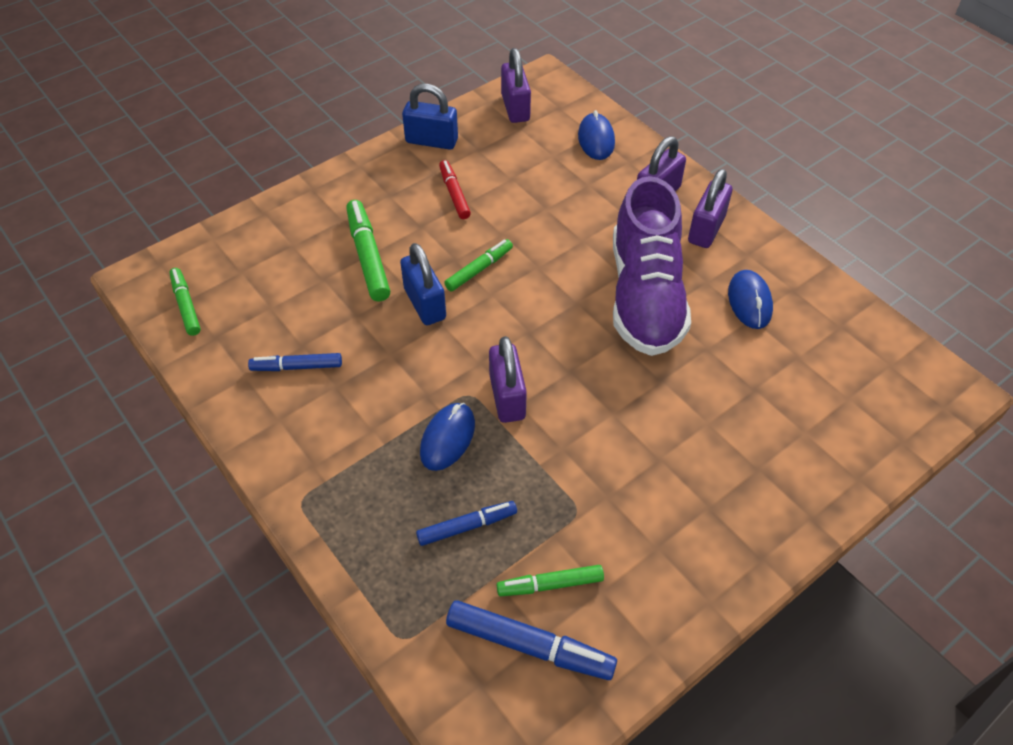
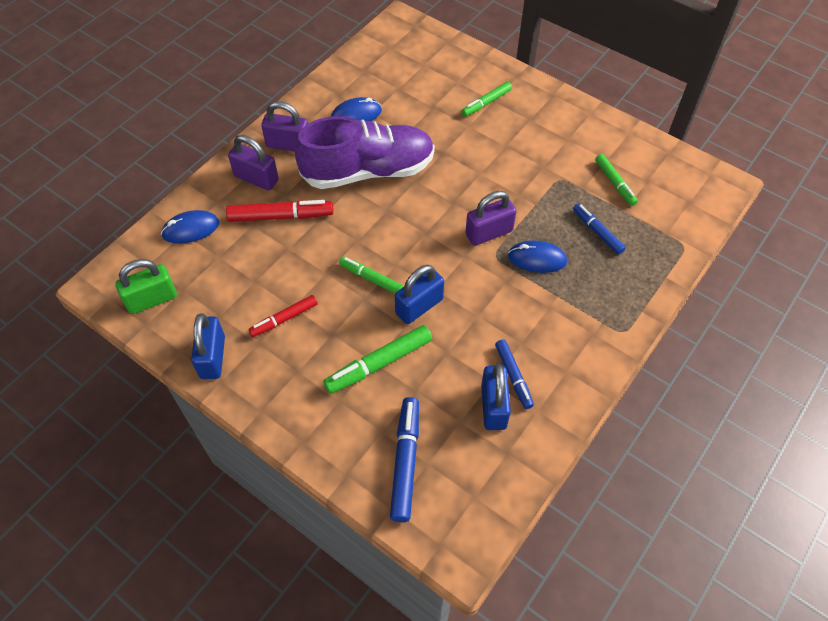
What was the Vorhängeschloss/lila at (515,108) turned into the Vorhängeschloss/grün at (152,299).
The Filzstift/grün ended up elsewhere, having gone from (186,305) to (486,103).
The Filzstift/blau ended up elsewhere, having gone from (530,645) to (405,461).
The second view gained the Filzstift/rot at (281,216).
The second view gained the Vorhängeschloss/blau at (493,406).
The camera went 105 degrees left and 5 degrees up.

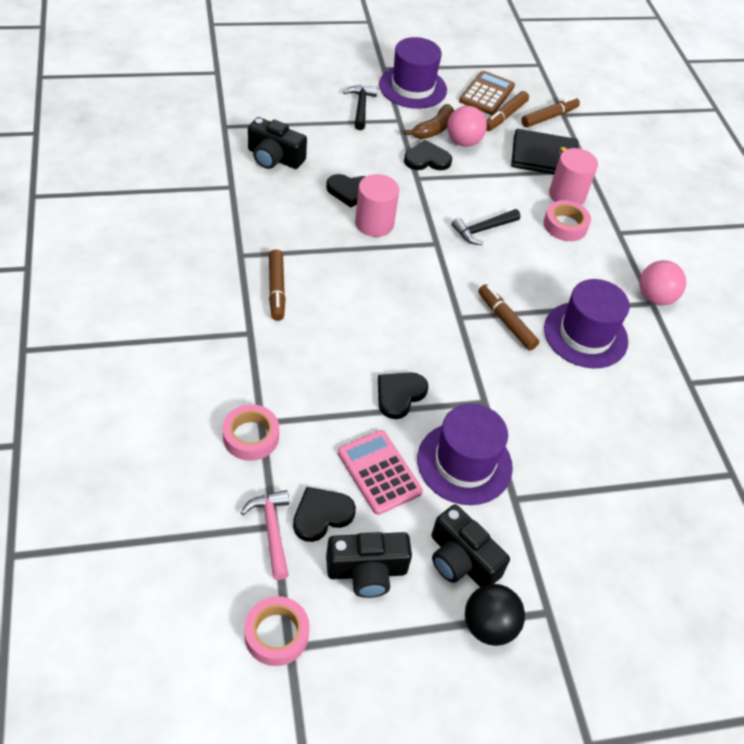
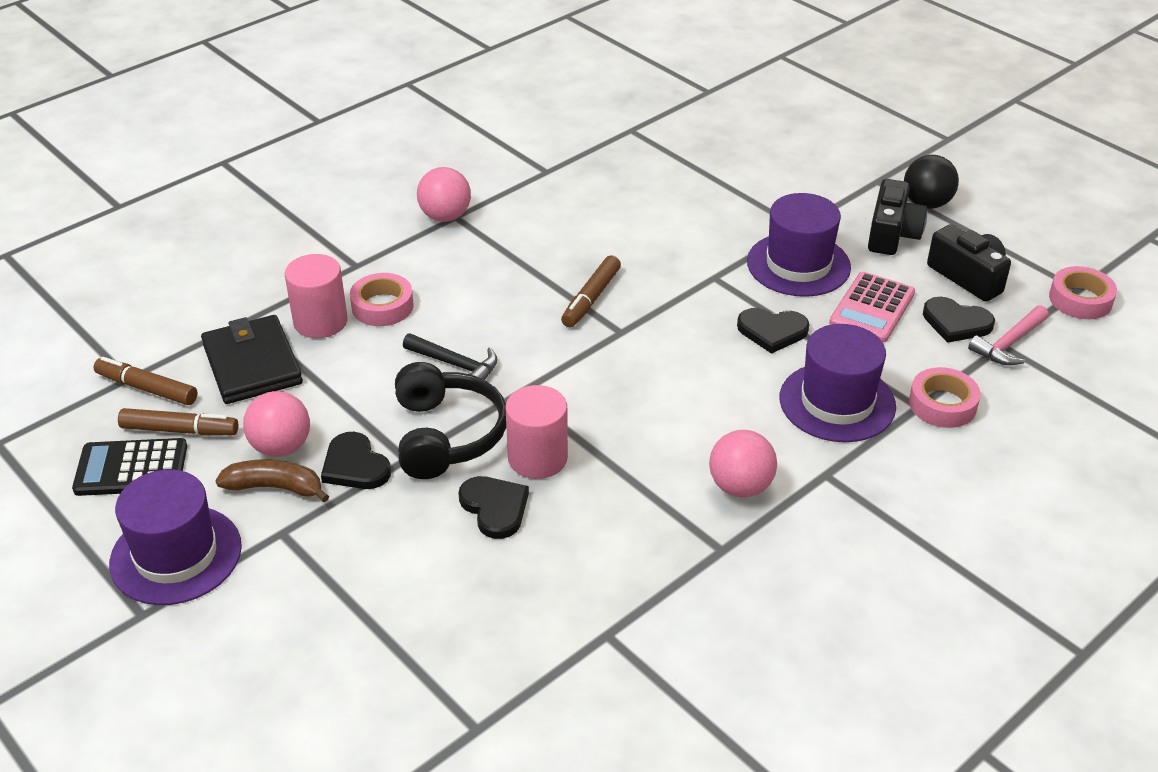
What was the Taschenrechner/braun at (487,94) turned into the Taschenrechner/schwarz at (131,468).
The second view lost the Hammer/schwarz at (361,107).
The second view lost the Kamera/schwarz at (274,158).
Where the Filzstift/braun stood at (276,289), the Ball/rosa came to stand at (740,486).
The Hut/lila ended up elsewhere, having gone from (585,335) to (837,402).
The second view gained the Kopfhörer/schwarz at (446,435).
The camera went 115 degrees left and 10 degrees down.

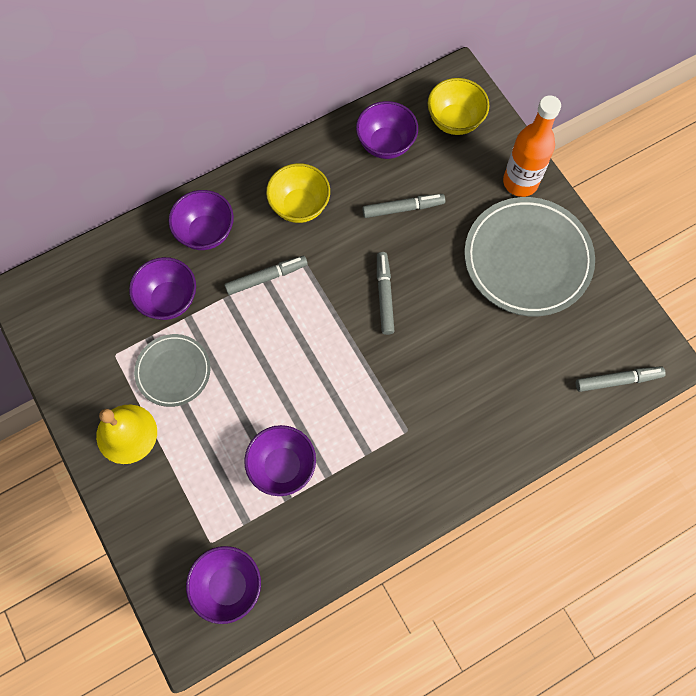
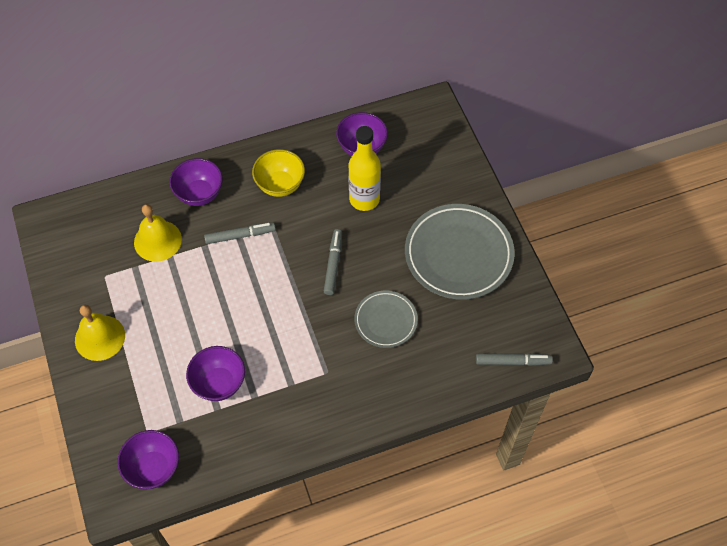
The second view lost the Schüssel/gelb at (454,121).
The second view lost the Flasche/orange at (520,182).
Where the Filzstift/grau stood at (403,208), the Flasche/gelb came to stand at (364,199).
Where the Schüssel/lila stood at (169,299), the Glocke/gelb came to stand at (157,240).
The Teller/grau ended up elsewhere, having gone from (173,371) to (385,321).
The camera went 10 degrees right and 10 degrees down.

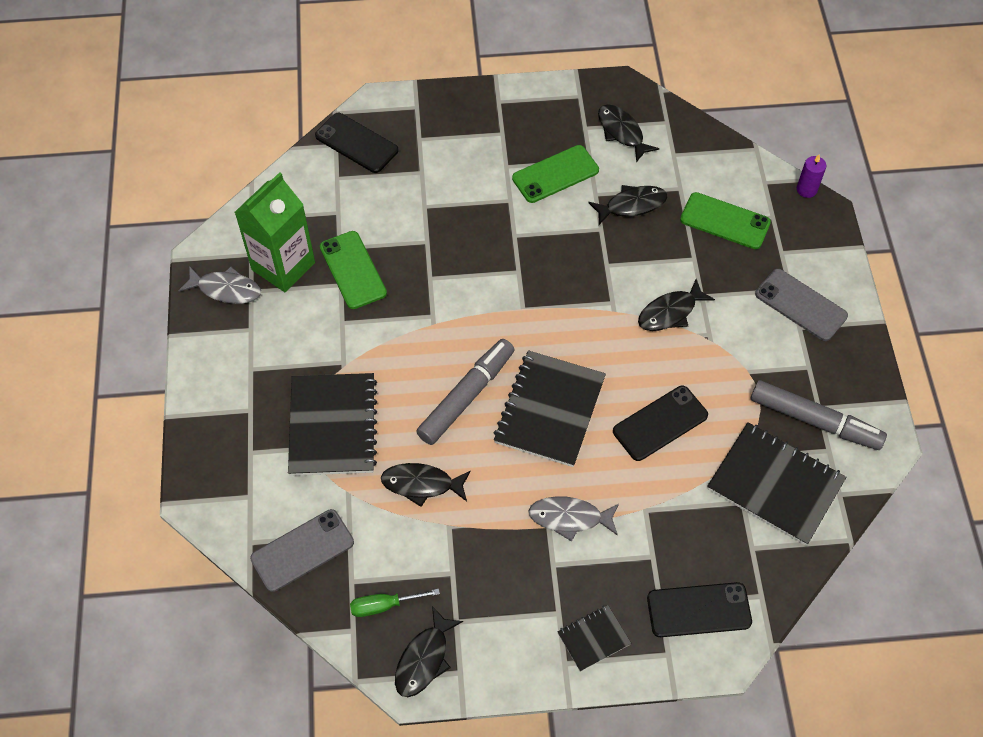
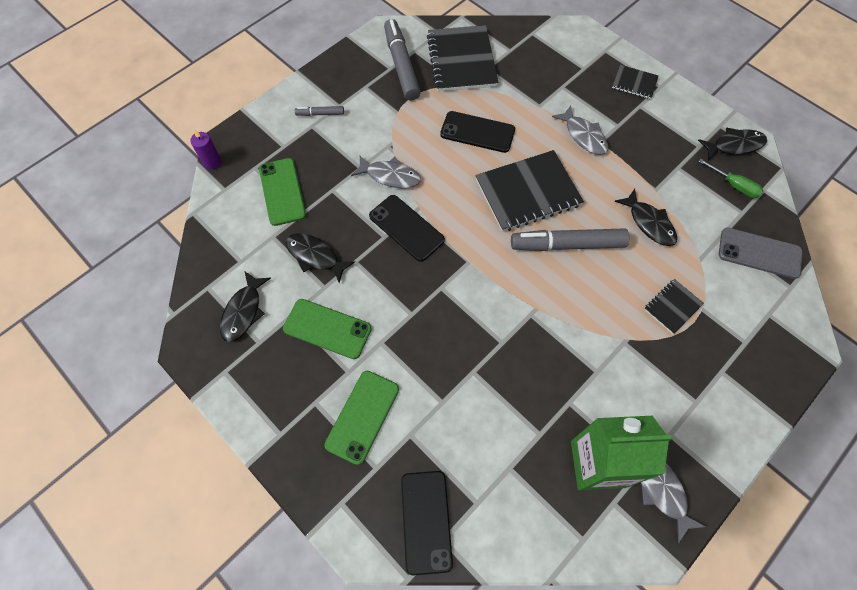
The Handy/grün ended up elsewhere, having gone from (353,270) to (362,416).
Where the Handy/grau stood at (801,305), the Filzstift/grau came to stand at (320,114).
What was the Fisch/schwarz at (670,312) turned into the Fisch/grau at (390,176).
The size of the Notizbuch/schwarz at (333,426) changed by a factor of 0.50.
The Handy/schwarz ended up elsewhere, having gone from (699,610) to (406,228).
The camera went 130 degrees left and 5 degrees up.

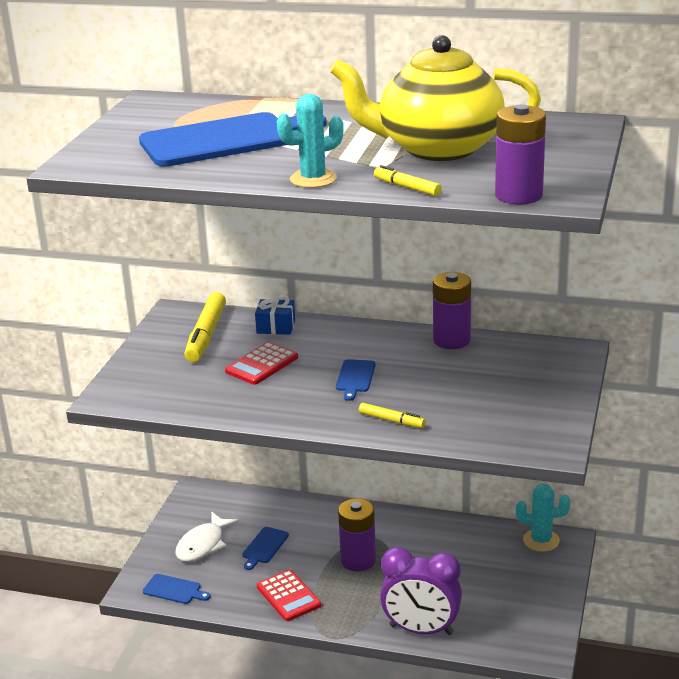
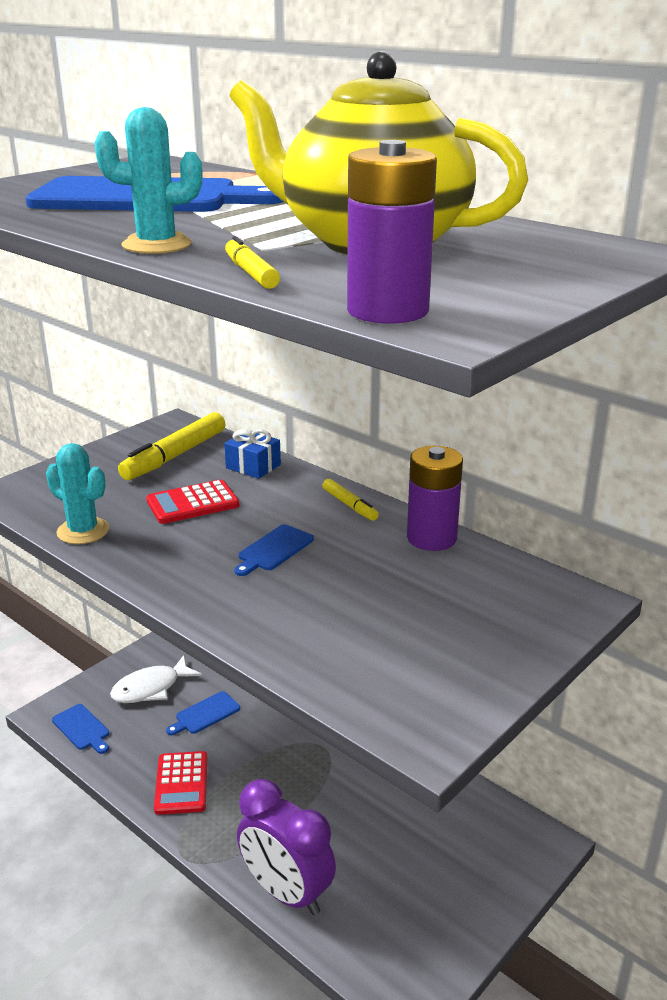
The Filzstift/gelb ended up elsewhere, having gone from (391,420) to (350,505).
The Kaktus/türkis ended up elsewhere, having gone from (541,540) to (83,531).
The second view lost the Batterie/lila at (358,560).
The camera went 25 degrees right and 0 degrees up.

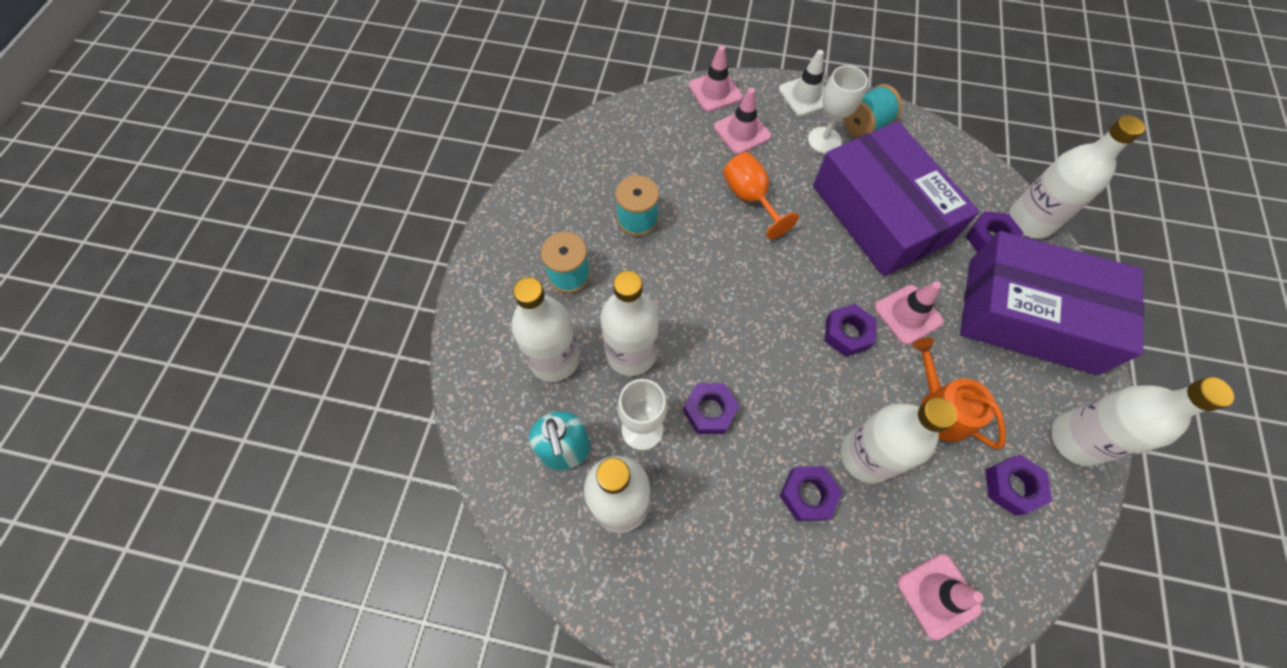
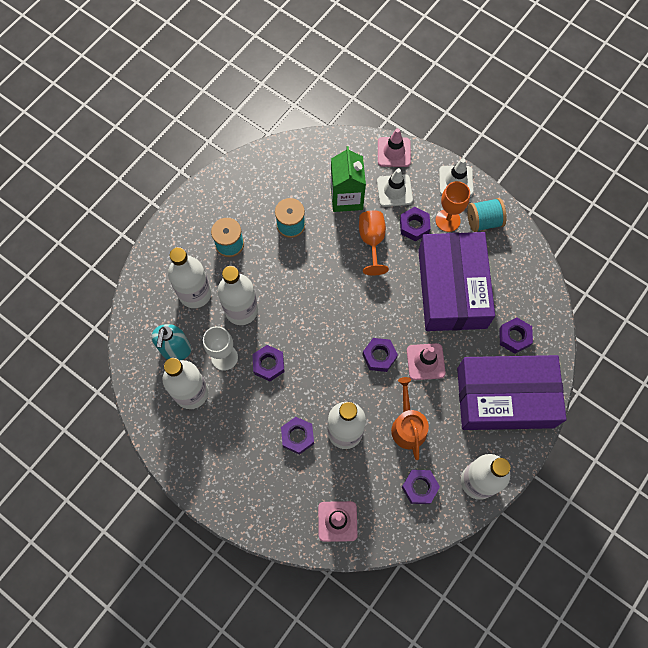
What was the Kelch/weiß at (824,140) turned into the Kelch/orange at (447,220).
What was the Leitkegel/rosa at (742,132) turned into the Leitkegel/weiß at (394,191).
The second view lost the Flasche/weiß at (1029,221).
The Schachtel/lila at (1030,315) ended up facing another way, 45 degrees counterclockwise from before.
The second view gained the Getränkekarton/grün at (346,197).
The second view gained the Sechskantmutter/lila at (414,226).
The camera went 25 degrees right and 5 degrees up.

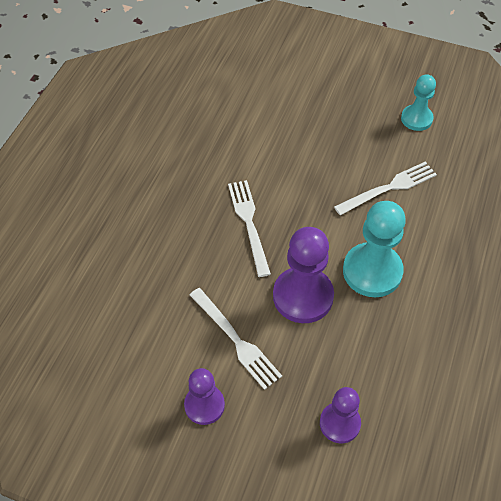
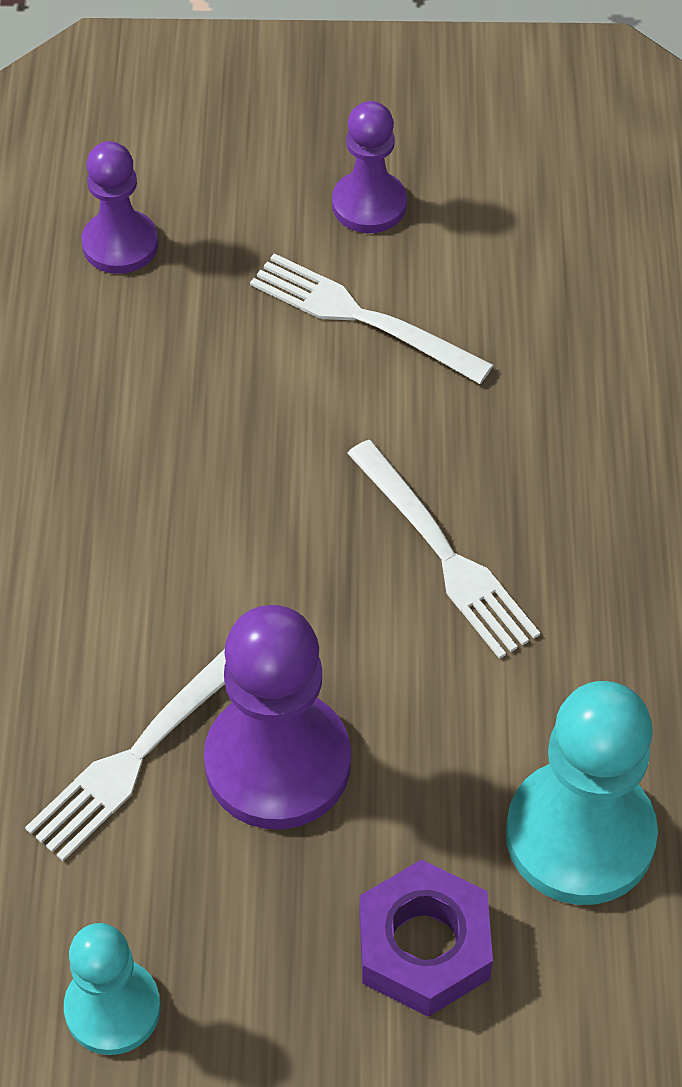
The Bauer/türkis ended up elsewhere, having gone from (372,271) to (580,835).
The Bauer/lila ended up elsewhere, having gone from (303,296) to (278,763).
The second view gained the Sechskantmutter/lila at (424,946).
The camera went 160 degrees right and 0 degrees up.

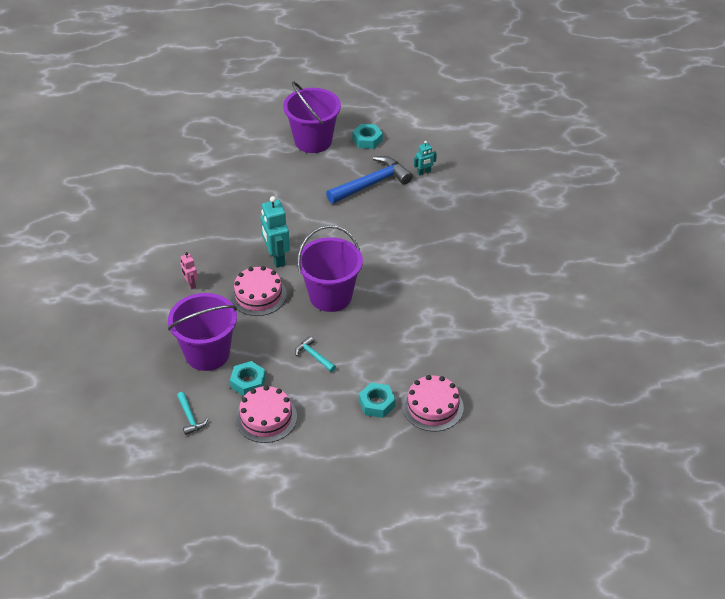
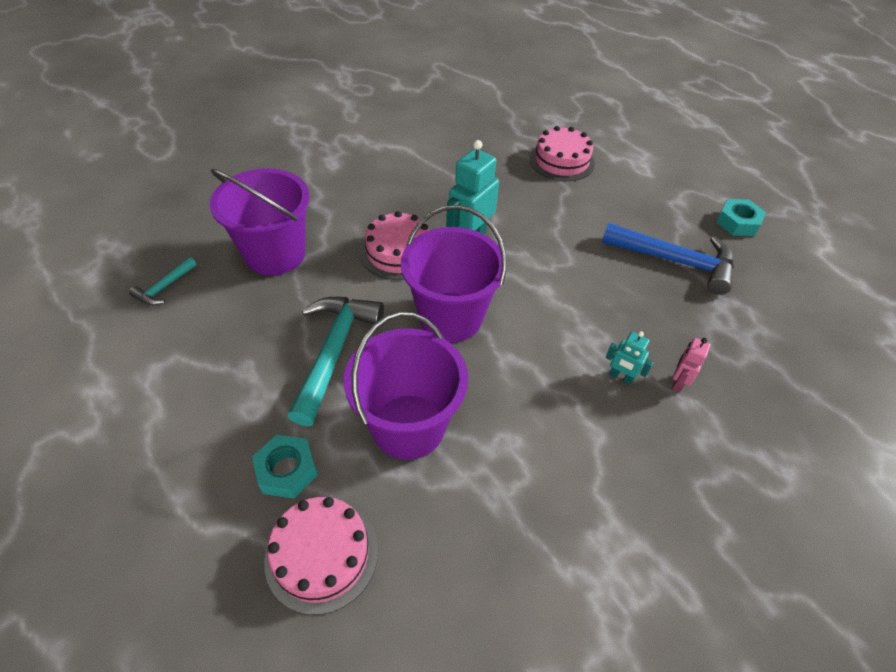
The Eimer/lila ended up elsewhere, having gone from (313,141) to (408,426).
The Roboter/türkis ended up elsewhere, having gone from (424,172) to (621,377).
The Roboter/rosa ended up elsewhere, having gone from (190,284) to (678,383).
The size of the Hammer/türkis at (314,356) changed by a factor of 2.06.
The second view lost the Sechskantmutter/türkis at (248,382).
The Kuchen/rosa ended up elsewhere, having gone from (266,418) to (561,161).
The camera went 55 degrees right and 5 degrees up.

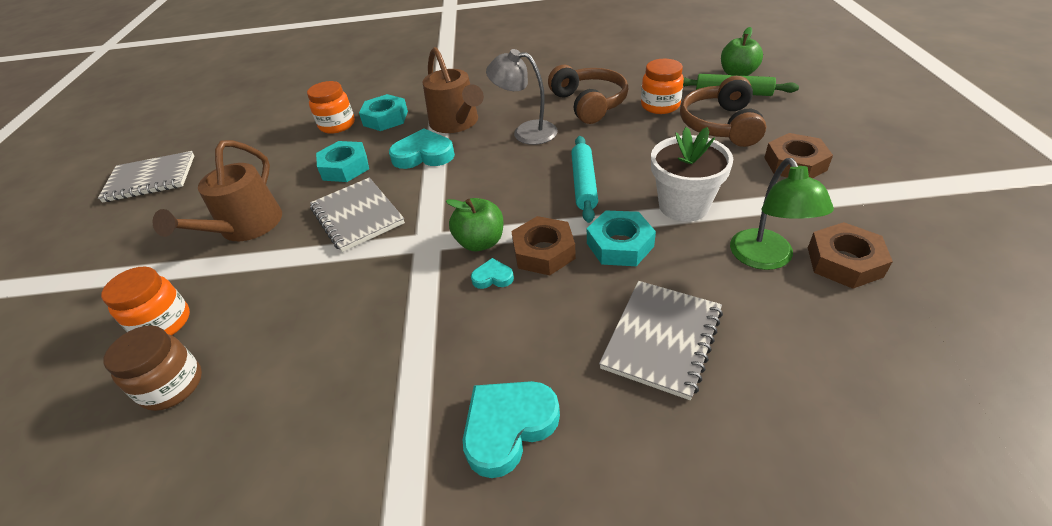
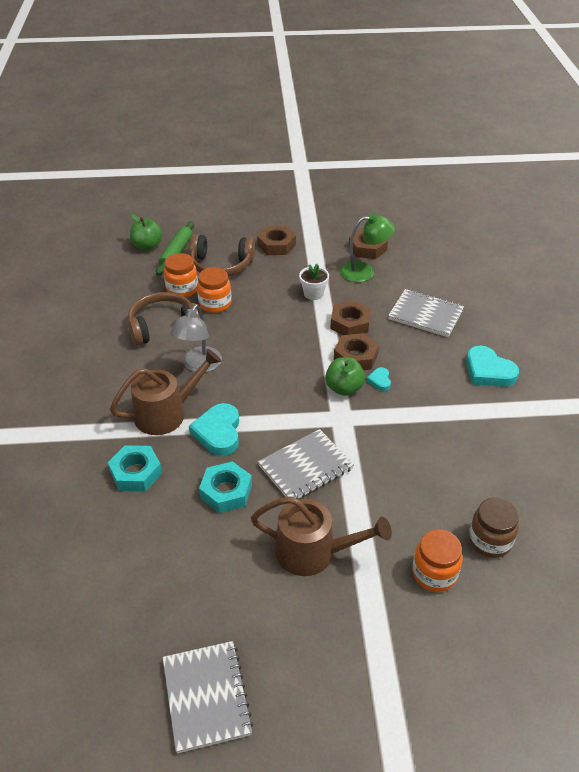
The Einmachglas/orange ended up elsewhere, having gone from (337,125) to (215,304).
The size of the Blumentopf/weiß at (683,205) changed by a factor of 0.61.
The second view lost the Nudelholz/türkis at (583,184).
What was the Sechskantmutter/türkis at (620,245) turned into the Sechskantmutter/braun at (350,323).
The camera went 95 degrees left and 0 degrees up.

